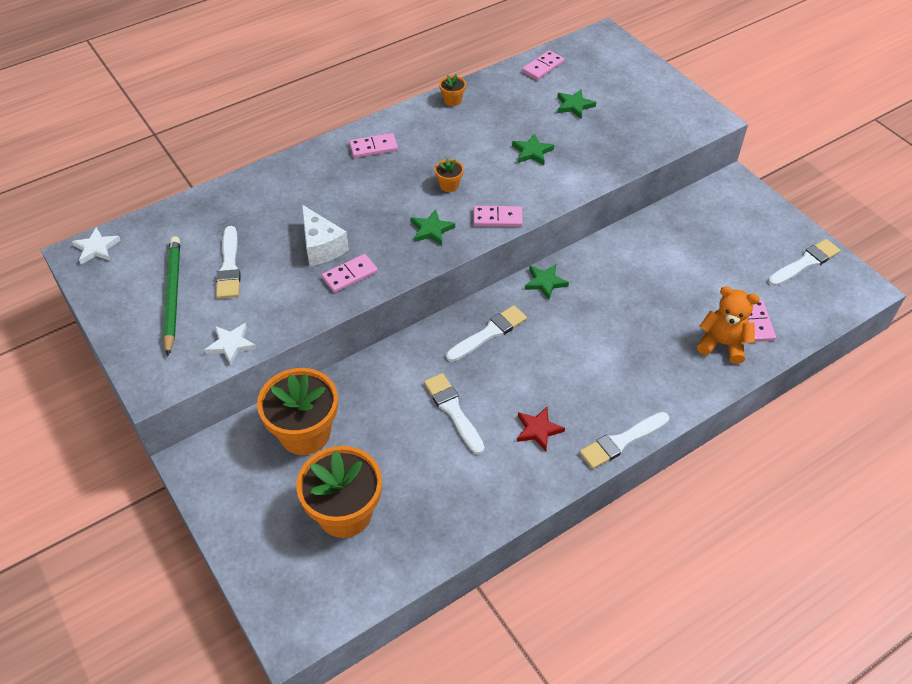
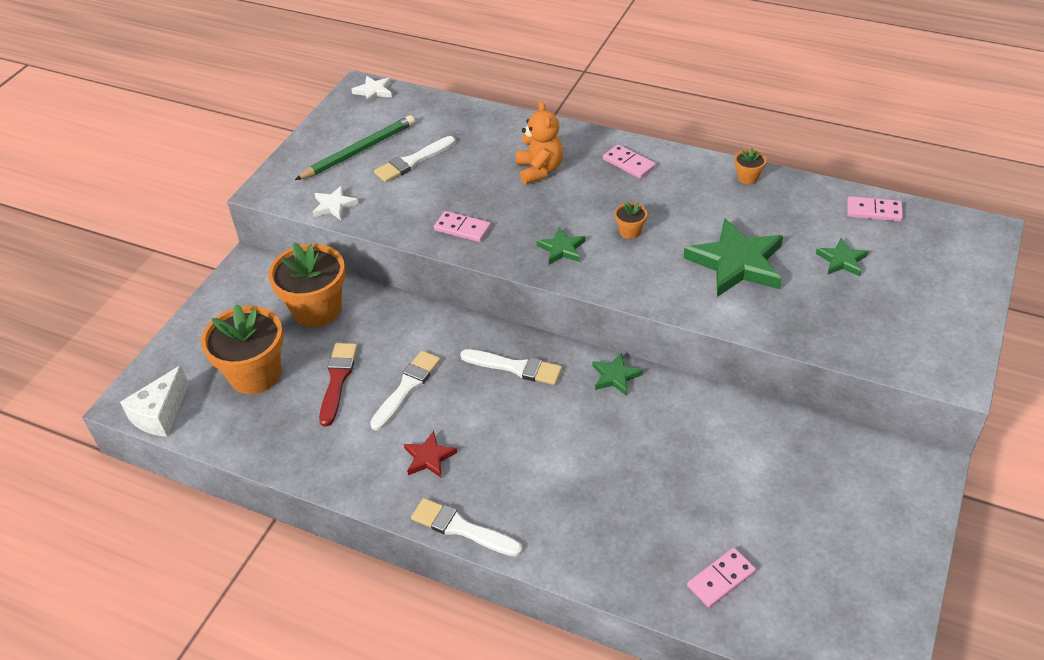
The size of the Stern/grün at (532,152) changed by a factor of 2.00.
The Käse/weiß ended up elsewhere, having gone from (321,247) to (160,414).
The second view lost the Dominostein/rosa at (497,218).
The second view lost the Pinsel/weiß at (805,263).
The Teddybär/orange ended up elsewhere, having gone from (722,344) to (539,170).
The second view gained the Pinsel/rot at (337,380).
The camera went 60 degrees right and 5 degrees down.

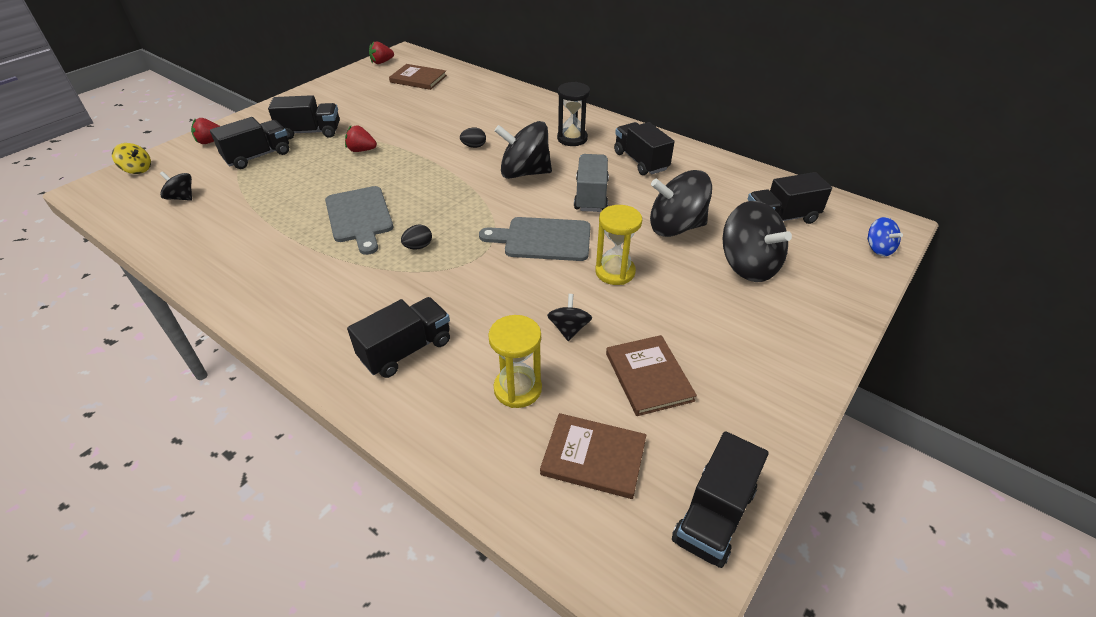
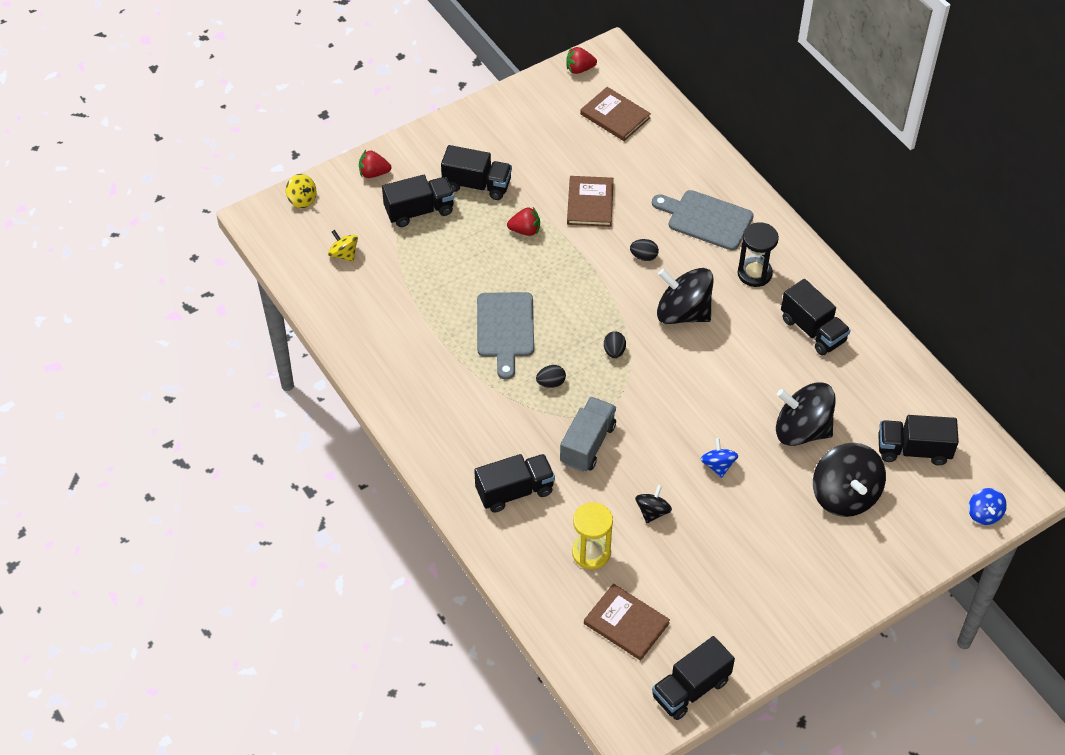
The Lastwagen/schwarz at (640,161) ended up facing another way, 150 degrees clockwise from before.
The Erdbeere/rot at (362,150) ended up facing another way, 150 degrees clockwise from before.
The Lastwagen/grau ended up elsewhere, having gone from (591,196) to (587,444).
What was the Kreisel/schwarz at (182,197) turned into the Kreisel/gelb at (344,254).
Where the Sanduhr/gelb stood at (615,272), the Kreisel/blau came to stand at (718,465).
The Schneidebrett/grau ended up elsewhere, having gone from (543,239) to (706,219).
The Buch/braun ended up elsewhere, having gone from (648,377) to (590,203).
The second view gained the Ei/schwarz at (614,351).
The camera went 20 degrees right and 10 degrees up.

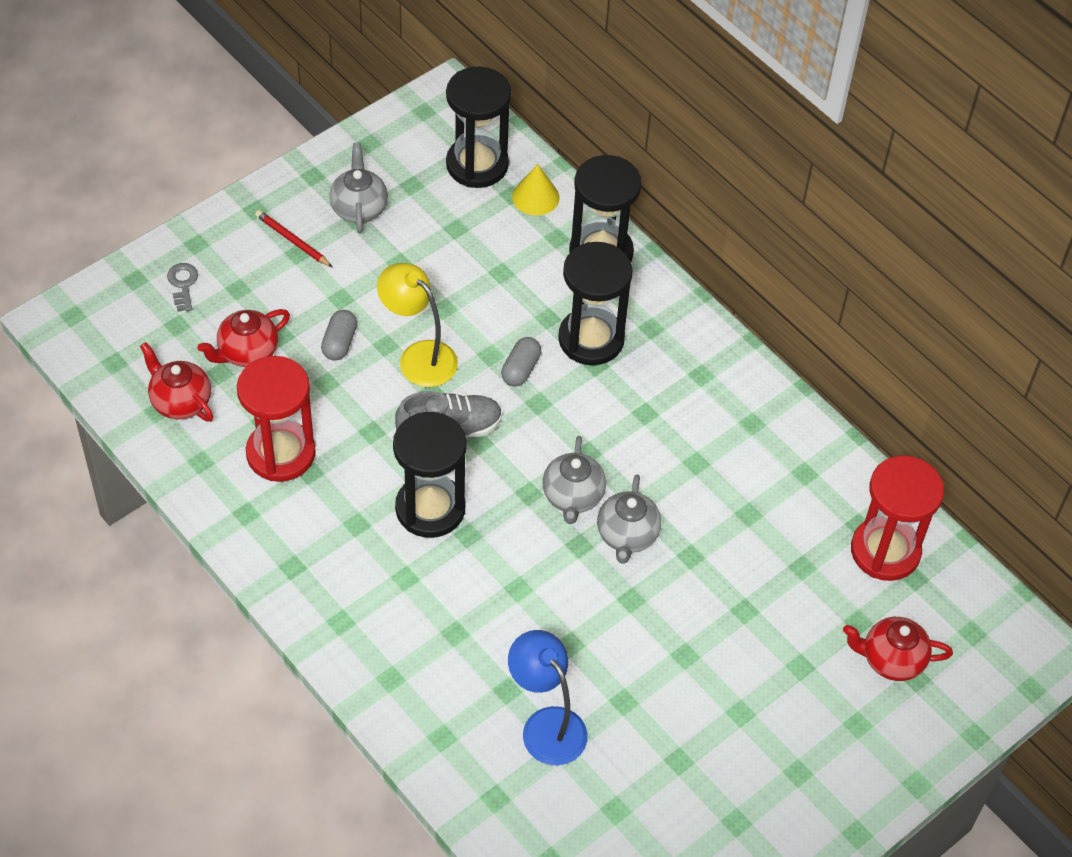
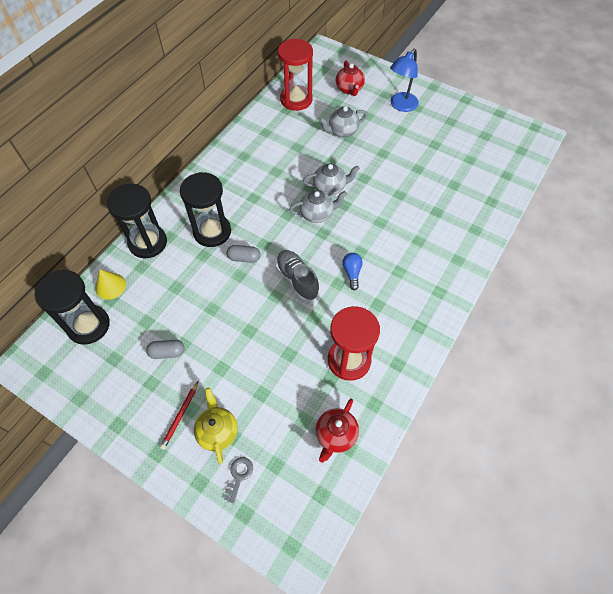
The Teekanne/grau ended up elsewhere, having gone from (359,208) to (342,131).
The Schlüssel/grau at (183,284) ended up facing another way, 135 degrees clockwise from before.
The second view lost the Lampe/gelb at (419,356).
The second view lost the Teekanne/rot at (247,352).
The Kapsel/grau ended up elsewhere, having gone from (339,343) to (167,352).
Where the Sanduhr/schwarz stood at (430,508), the Glühbirne/blau came to stand at (352,273).
The Lampe/blau ended up elsewhere, having gone from (546,725) to (401,106).
The second view gained the Teekanne/gelb at (217,431).
The camera went 105 degrees left and 5 degrees up.

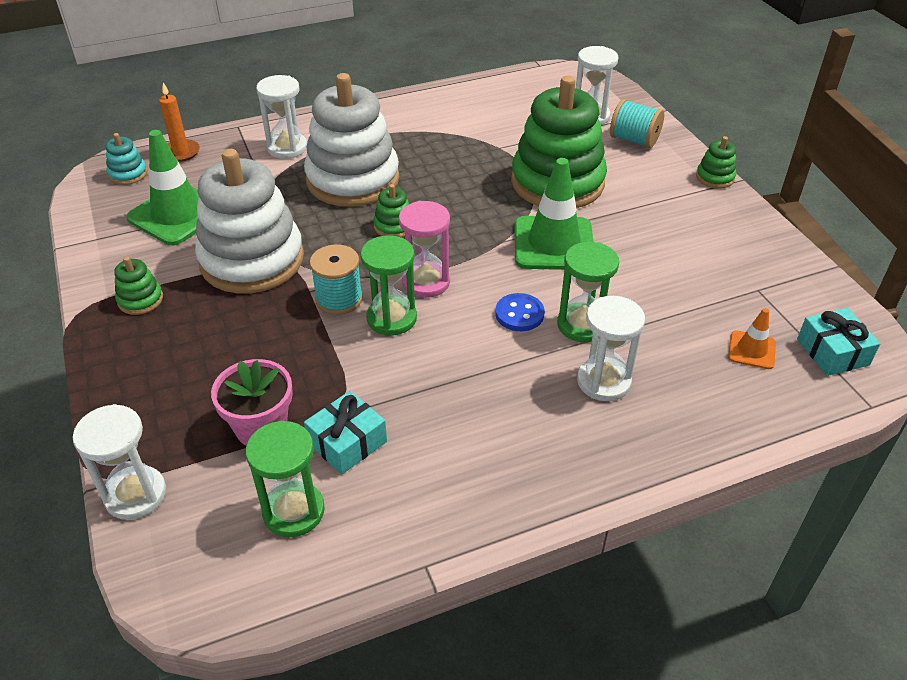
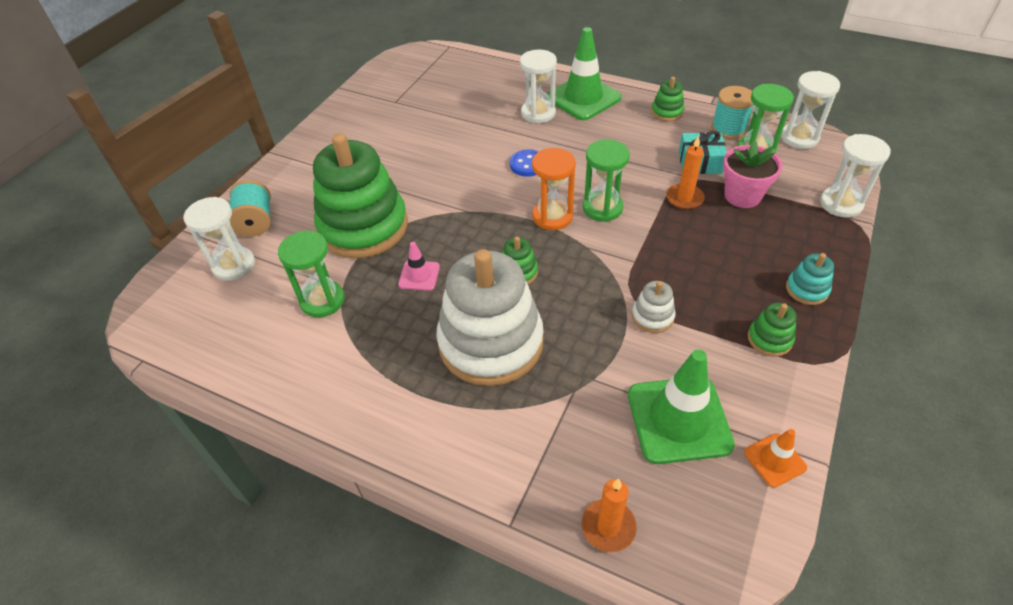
The Sanduhr/weiß ended up elsewhere, having gone from (287,148) to (799,138).
The Stapelspielzeug/türkis ended up elsewhere, having gone from (128,174) to (807,289).
The Stapelspielzeug/grün ended up elsewhere, having gone from (715,177) to (667,112).
The size of the Stapelspielzeug/weiß at (252,260) changed by a factor of 0.41.
The Leitkegel/grün ended up elsewhere, having gone from (553,244) to (583,98).
What was the Sanduhr/rosa at (426,282) turned into the Sanduhr/orange at (552,216).
The Sanduhr/grün ended up elsewhere, having gone from (582,325) to (322,300).
The Garnrolle/türkis ended up elsewhere, having gone from (339,299) to (728,128).
The Leitkegel/orange ended up elsewhere, having gone from (751,350) to (774,460).
The second view lost the Geschenk/türkis at (832,352).
The second view gained the Kerze/orange at (684,198).
The second view gained the Leitkegel/rosa at (419,275).
The camera went 130 degrees left and 5 degrees up.

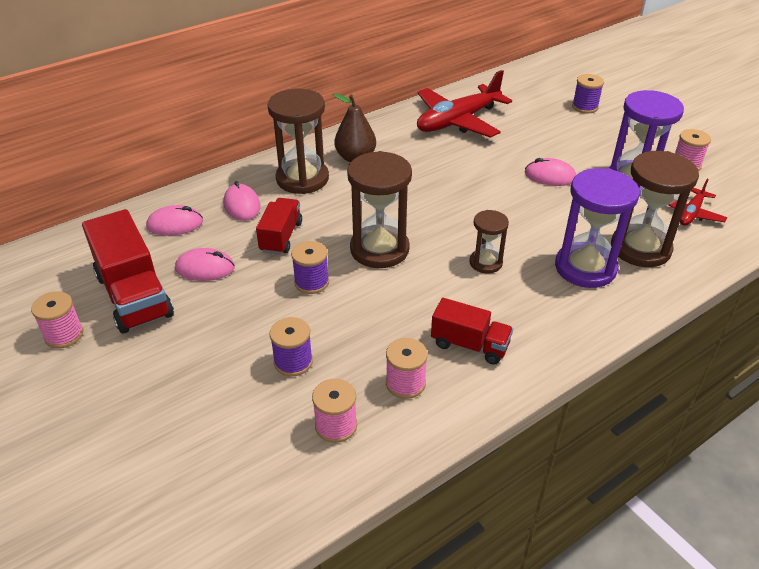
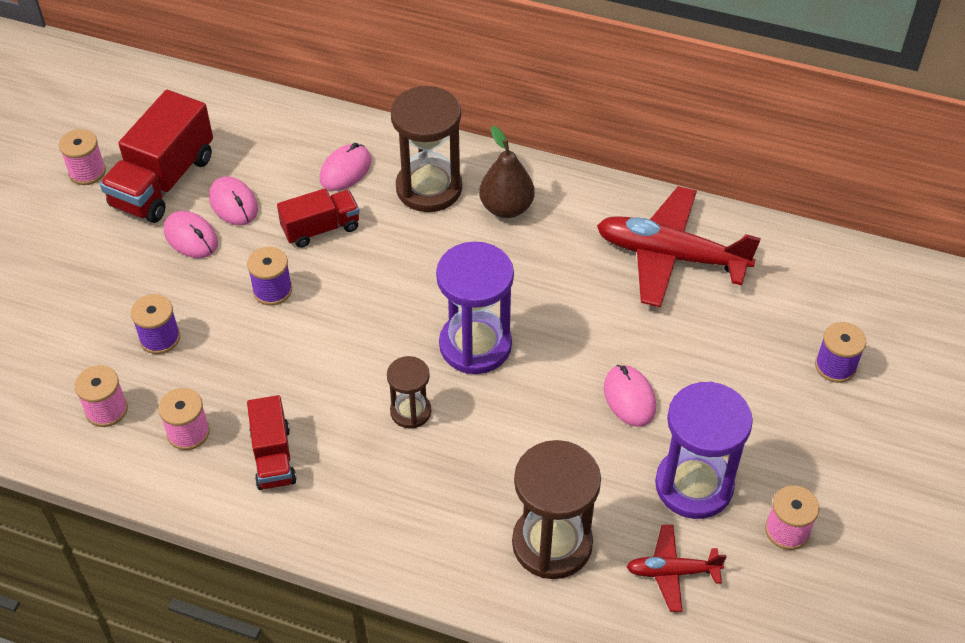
The second view lost the Sanduhr/braun at (379,249).
The Sanduhr/lila ended up elsewhere, having gone from (585,268) to (475,345).
The Computermaus/rosa ended up elsewhere, having gone from (175,224) to (191,237).
The camera went 55 degrees right and 10 degrees up.

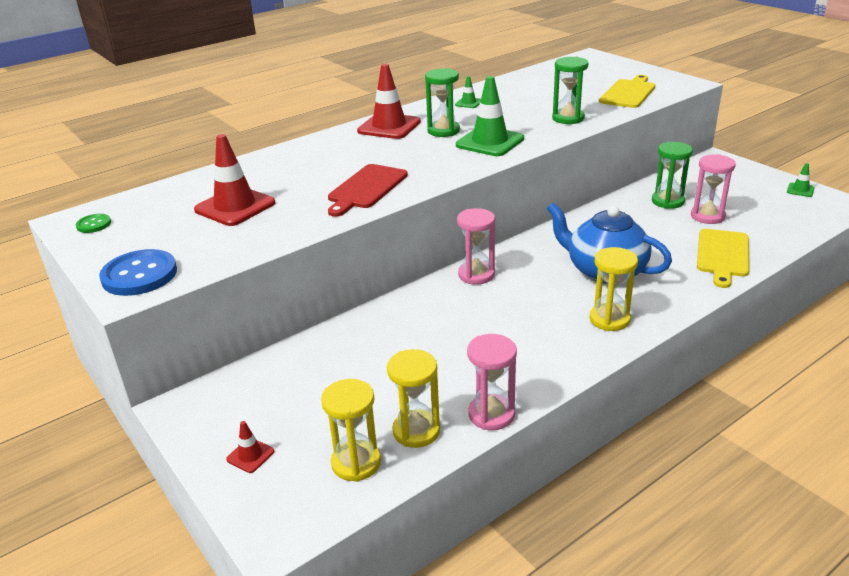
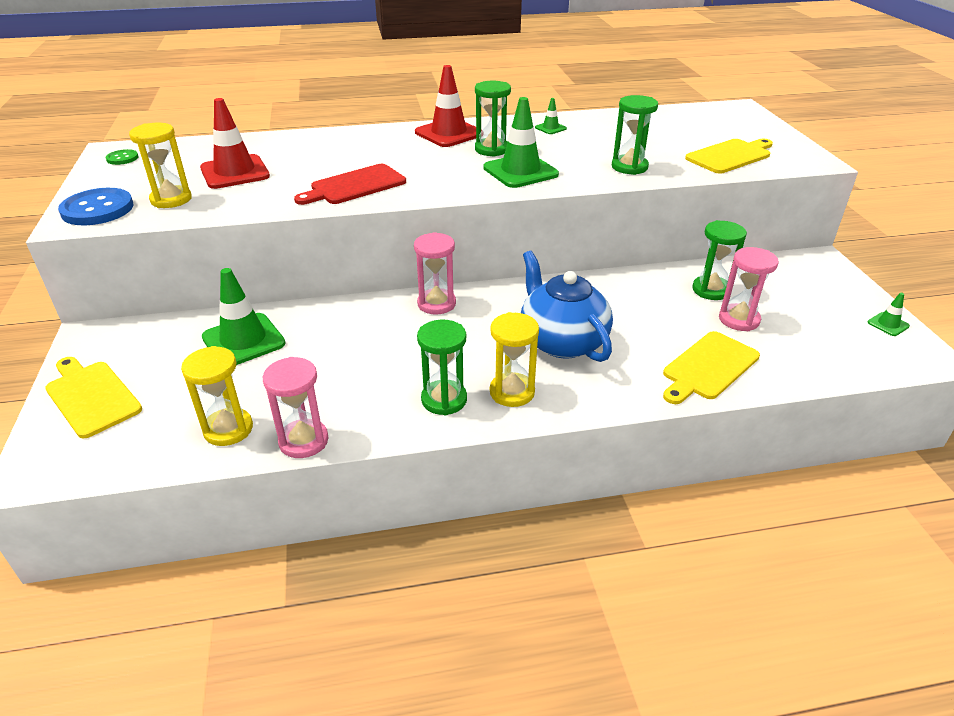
The Sanduhr/gelb ended up elsewhere, having gone from (356,463) to (171,199).
Where the Leitkegel/rot stood at (250,455), the Schneidebrett/gelb came to stand at (91,396).
The second view gained the Leitkegel/grün at (243,340).
The second view gained the Sanduhr/grün at (444,400).
The camera went 25 degrees right and 5 degrees up.

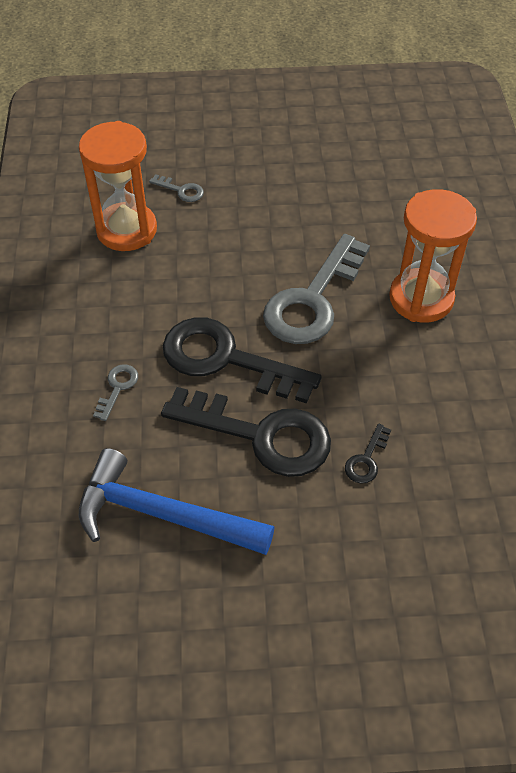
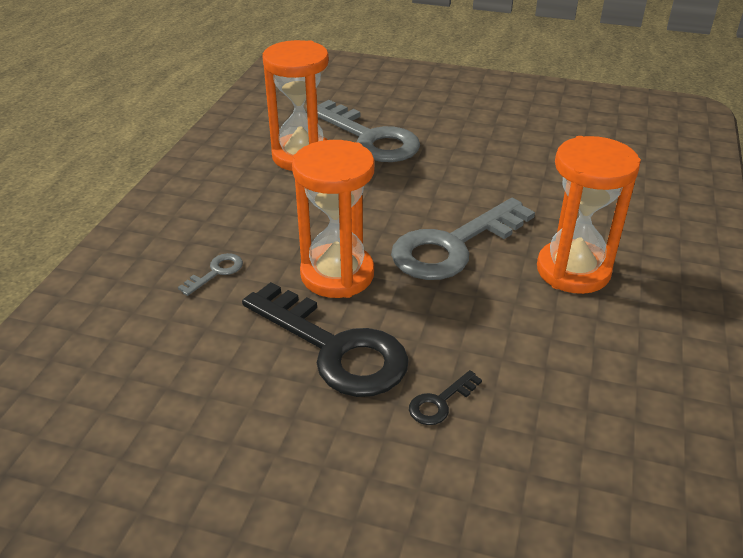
The size of the Schlüssel/grau at (181,190) changed by a factor of 2.42.
Where the Schlüssel/schwarz stood at (227,359), the Sanduhr/orange came to stand at (337,275).
The second view lost the Hammer/blau at (162,514).
The camera went 20 degrees right and 15 degrees down.

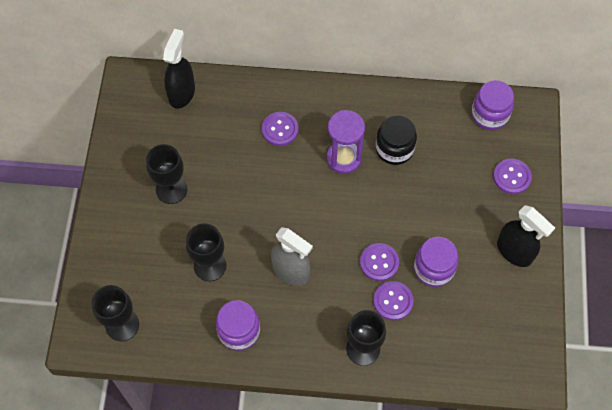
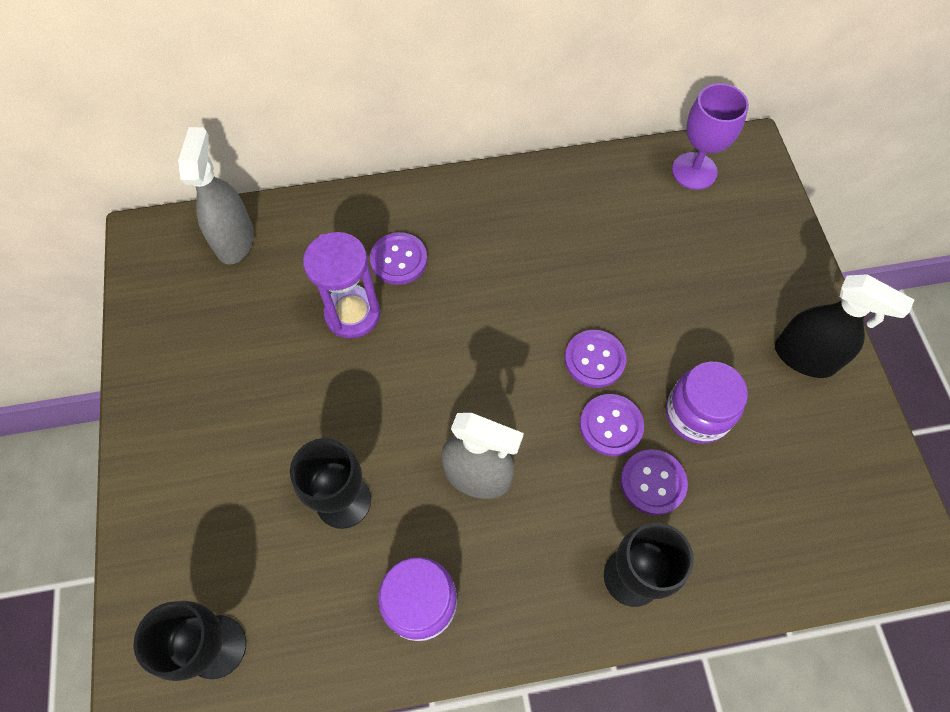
What was the Sprühflasche/schwarz at (182,93) turned into the Sprühflasche/grau at (235,240).
Where the Einmachglas/lila stood at (489,115), the Kelch/lila came to stand at (694,171).
The Sanduhr/lila ended up elsewhere, having gone from (343,158) to (352,314).
The second view lost the Einmachglas/schwarz at (394,149).
The second view lost the Kelch/schwarz at (171,189).
The Knopf/lila ended up elsewhere, having gone from (511,177) to (594,359).
The camera went 15 degrees left and 0 degrees up.

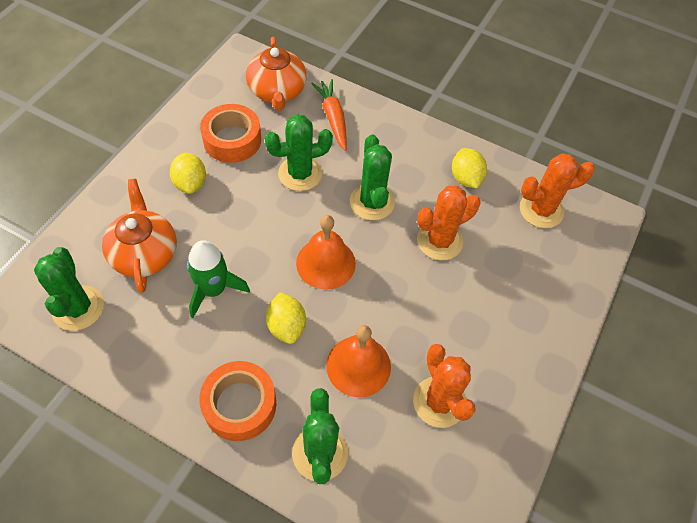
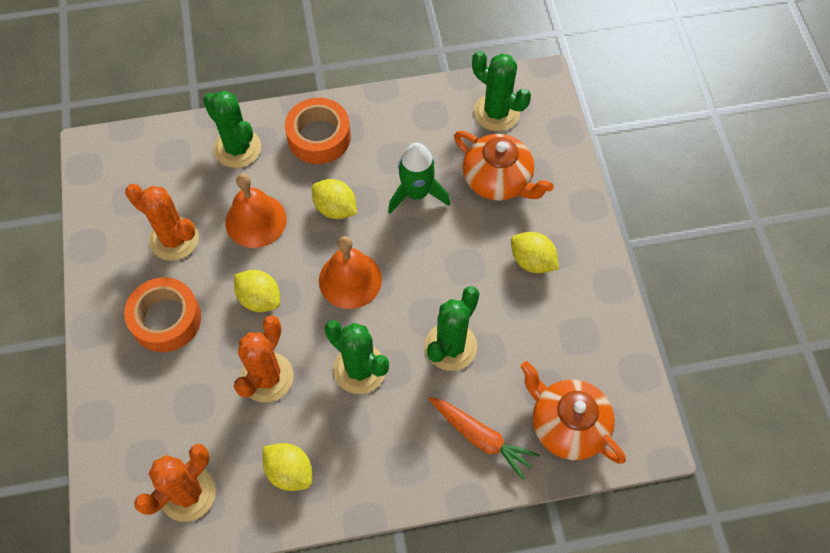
The Klebeband/orange ended up elsewhere, having gone from (232,140) to (166,319).
The second view gained the Zitrone/gelb at (260,299).
The camera went 145 degrees right and 5 degrees up.

